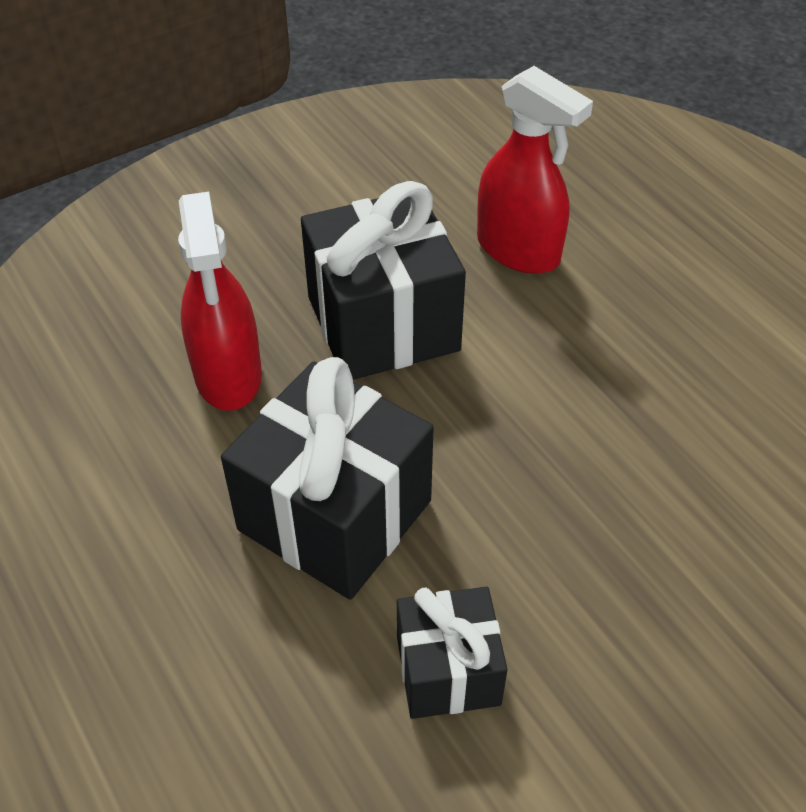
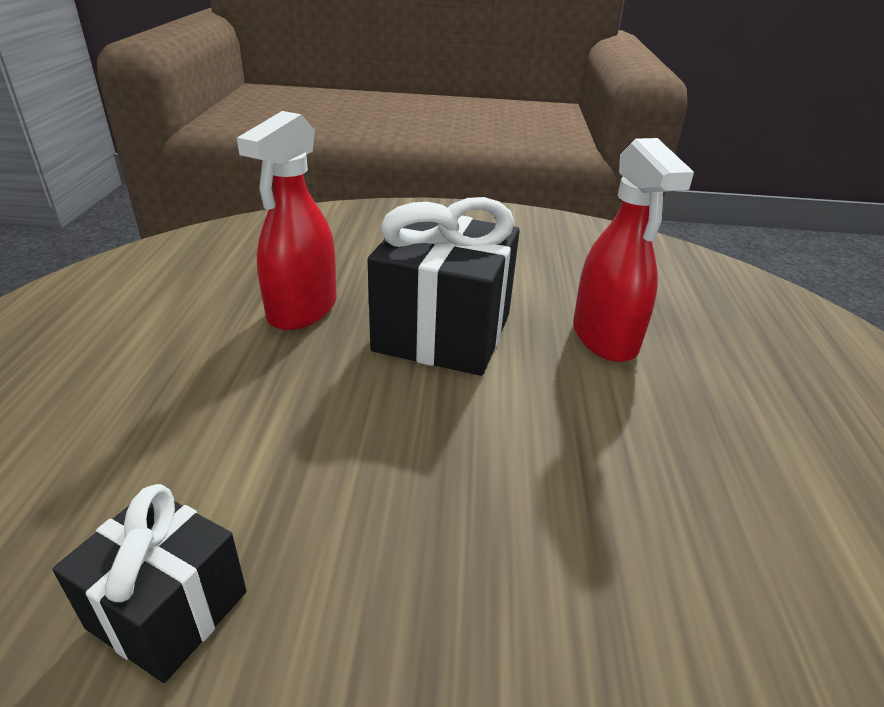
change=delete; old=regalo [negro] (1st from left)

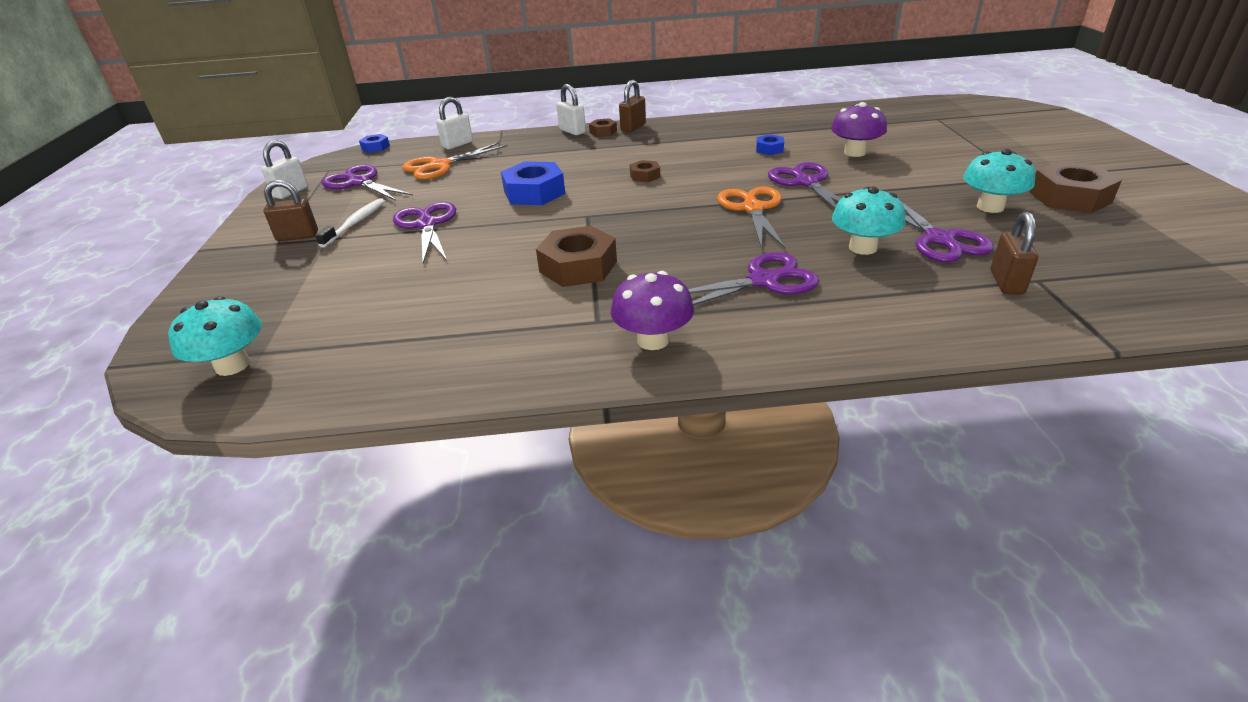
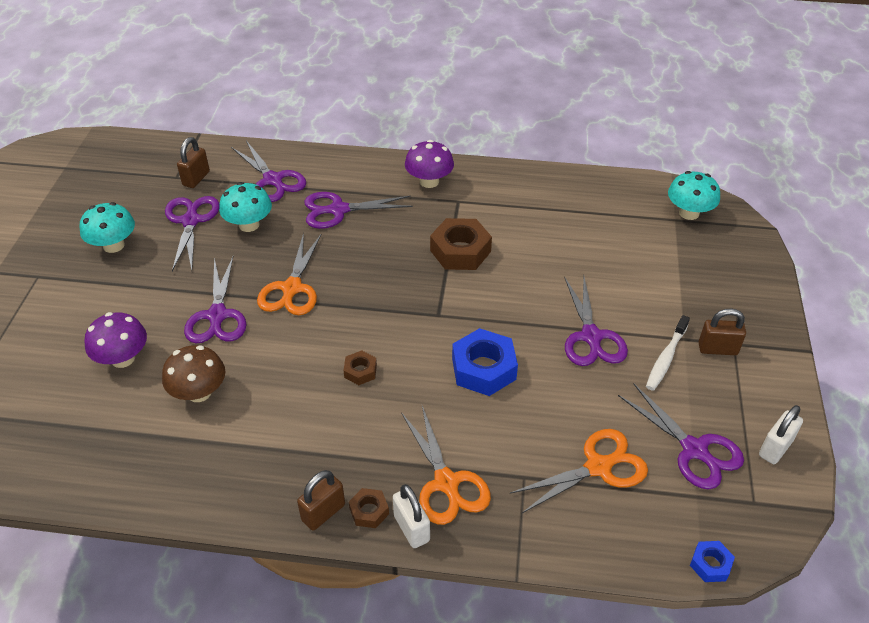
change=delete; old=candado [blanco] (2nd from left)
change=delete; old=tuerca [marrón] (4th from left)
change=insert; new=tijeras [morado] (3rd from left)
change=insert; new=tijeras [naranja] (2nd from left)
change=replace; old=tuerca [azul] (3rd from left); new=seta [marrón]

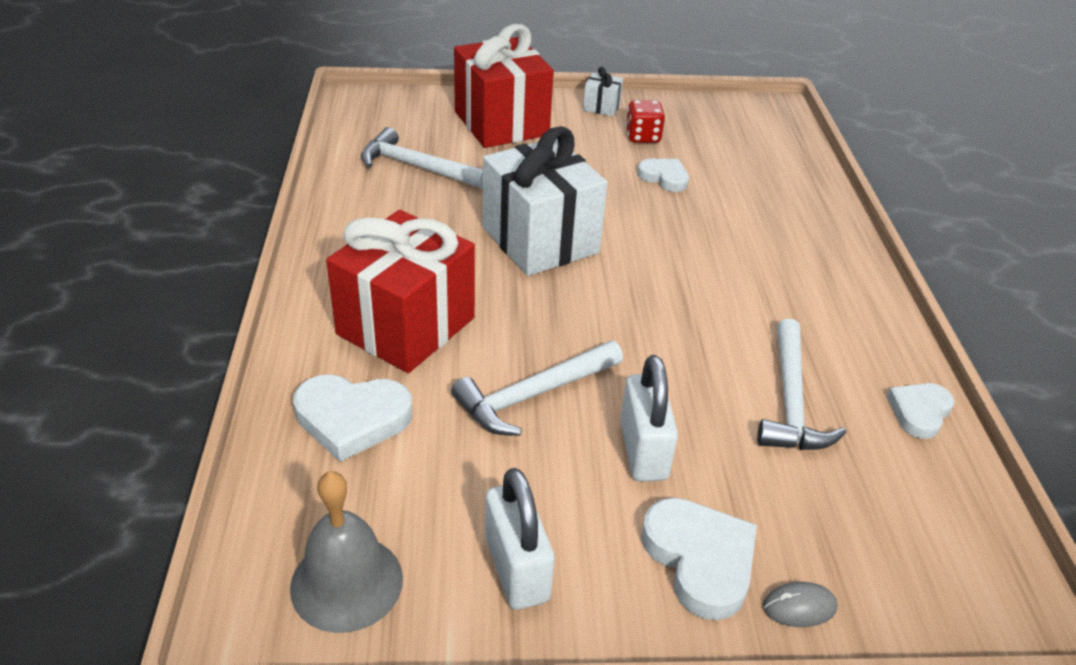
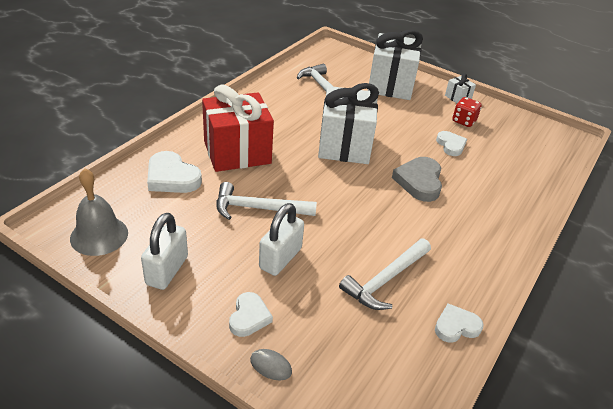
change=insert; new=corazón [gris]
change=recolor; old=regalo [rojo] (2nd from left); new=regalo [blanco] (2nd from left)
change=resize; old=corazón [blanco] (3rd from left in the first image); factor=0.64

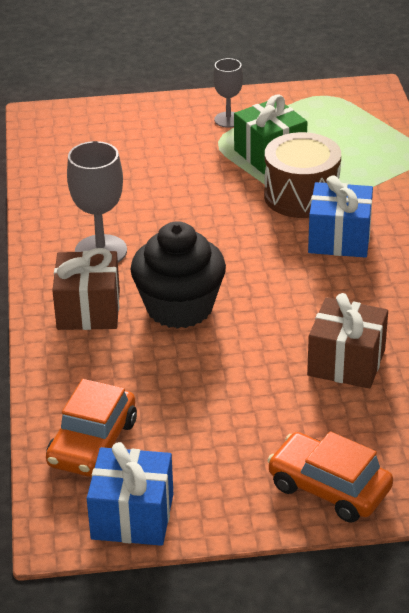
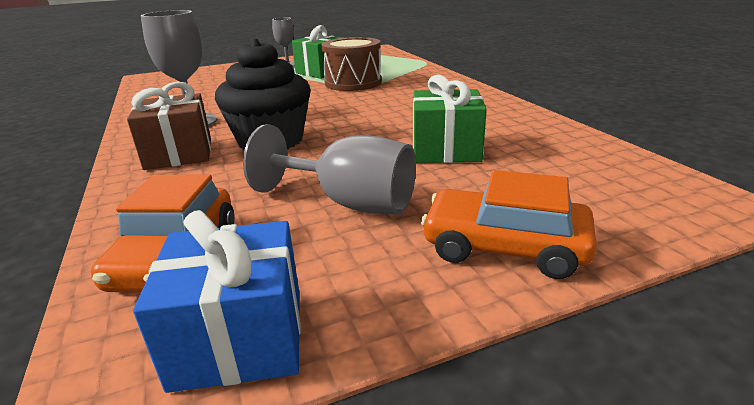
change=delete; old=regalo [azul] (2nd from left)
change=insert; new=copa [gris] (3rd from left)
change=recolor; old=regalo [marrón] (2nd from left); new=regalo [verde] (2nd from left)

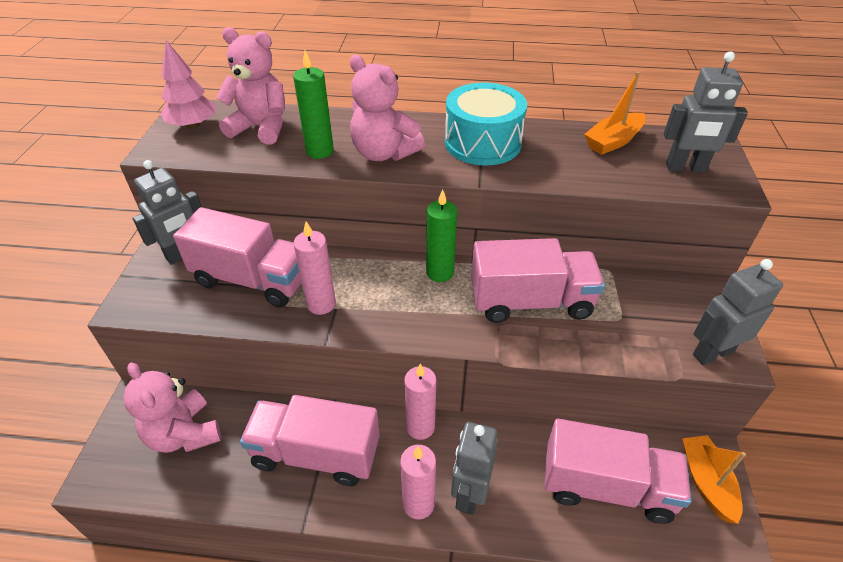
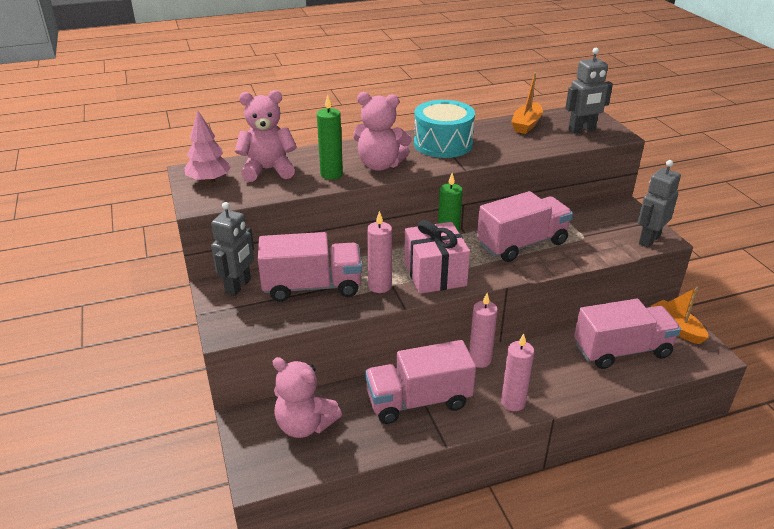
change=delete; old=robot [gris] (2nd from left)
change=insert; new=regalo [rosa]

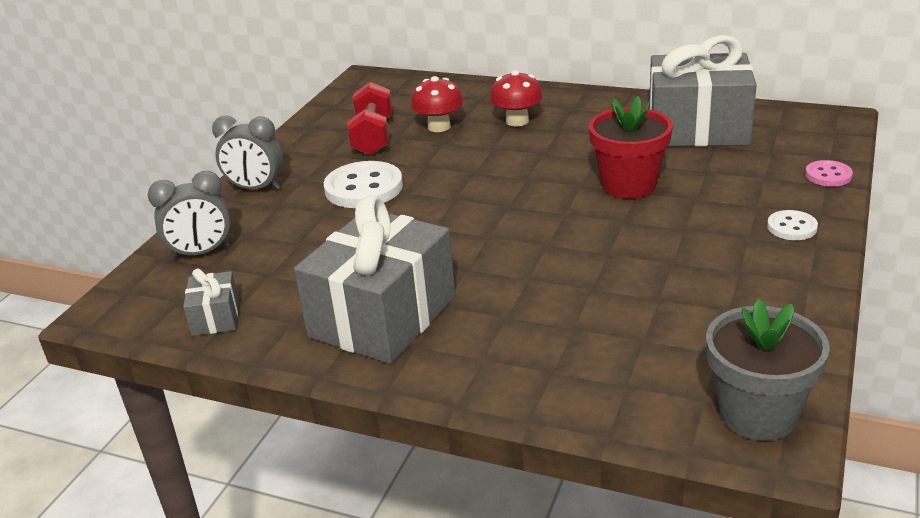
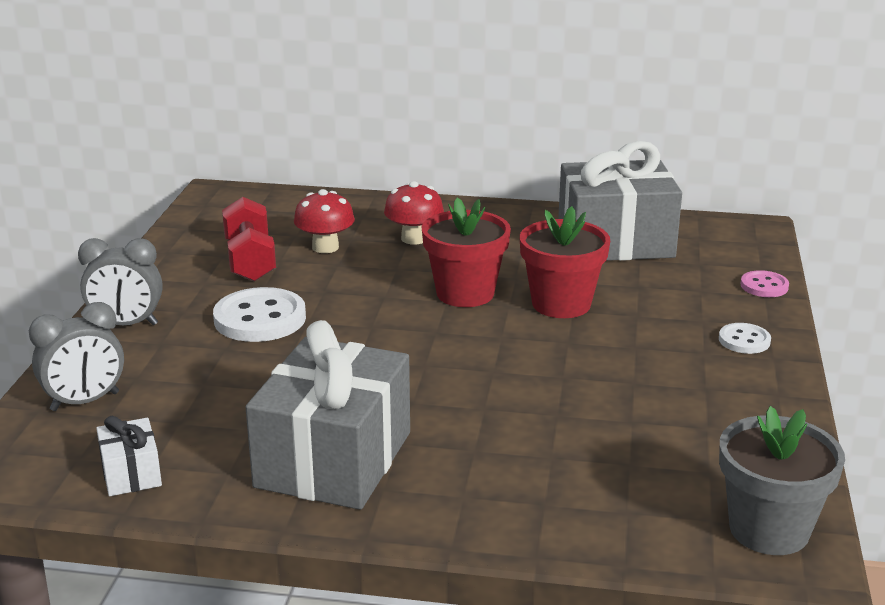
change=insert; new=maceta [rojo] (1st from left)
change=recolor; old=regalo [gris] (1st from left); new=regalo [blanco]

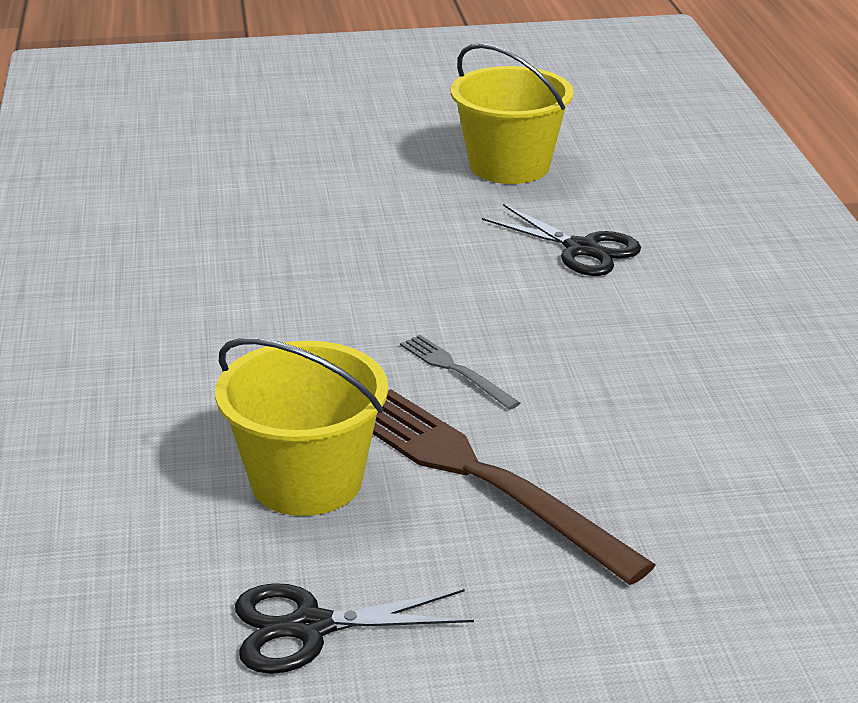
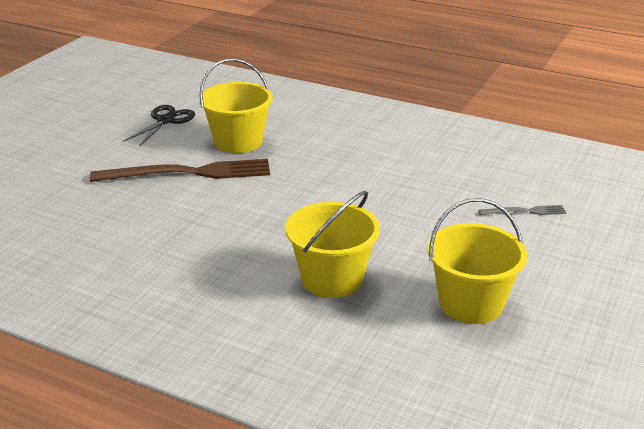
change=move; old=tenedor [gris]
change=replace; old=tijeras [negro] (2nd from left); new=balde [amarillo] (2nd from left)

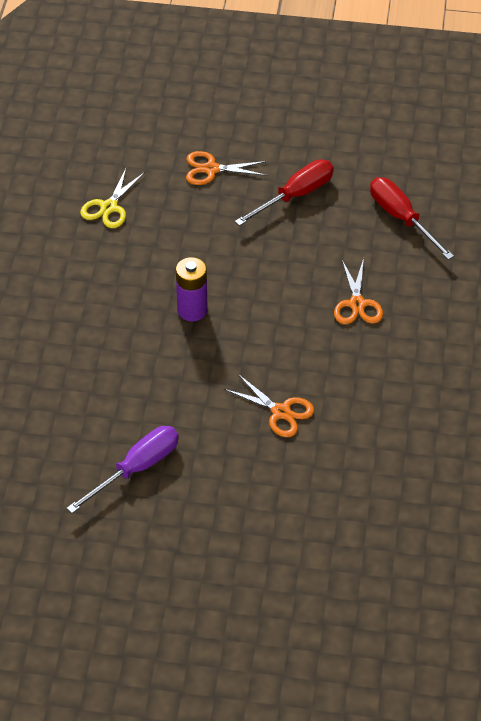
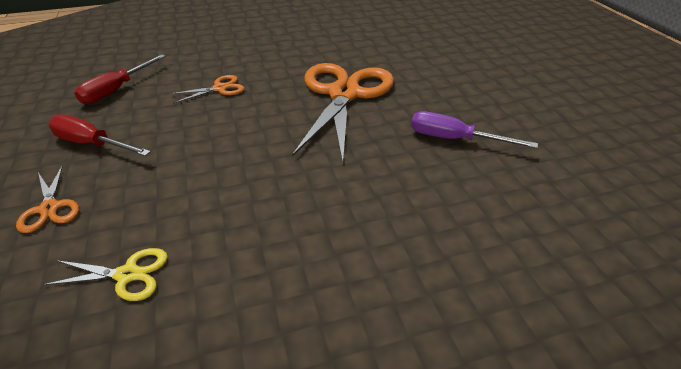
change=delete; old=pila [morado]
change=resize; old=tijeras [naranja] (2nd from left in the first image); factor=2.32

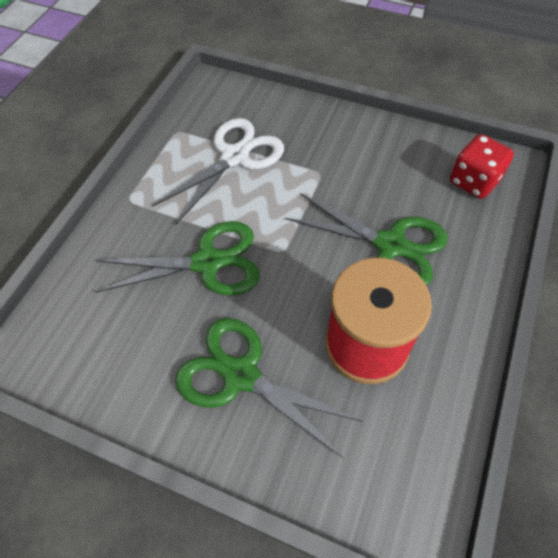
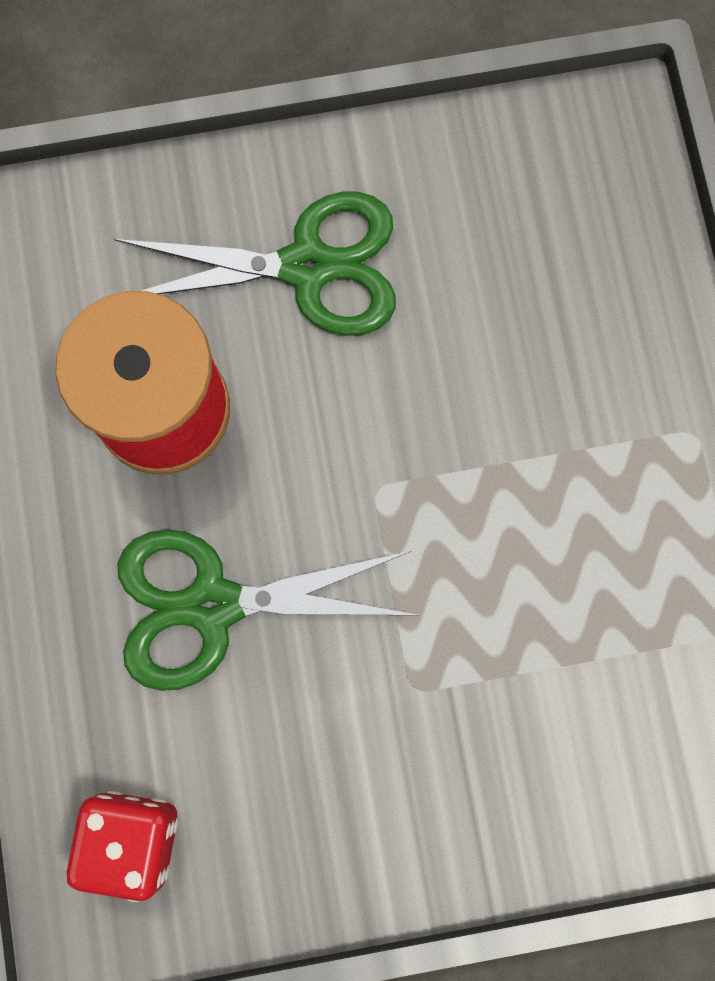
change=delete; old=tijeras [verde] (1st from left)
change=delete; old=tijeras [blanco]

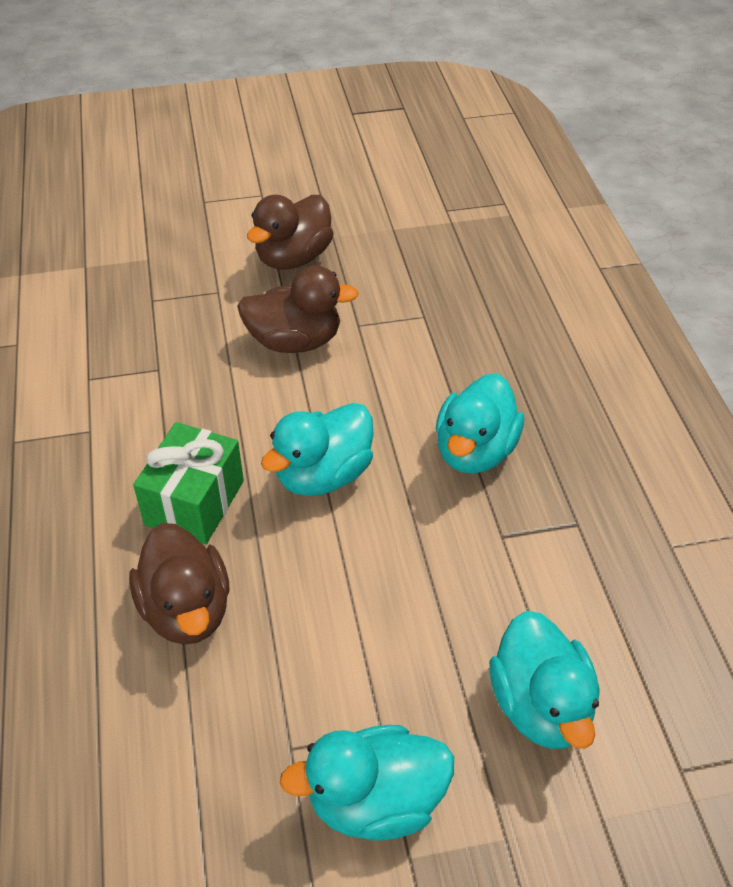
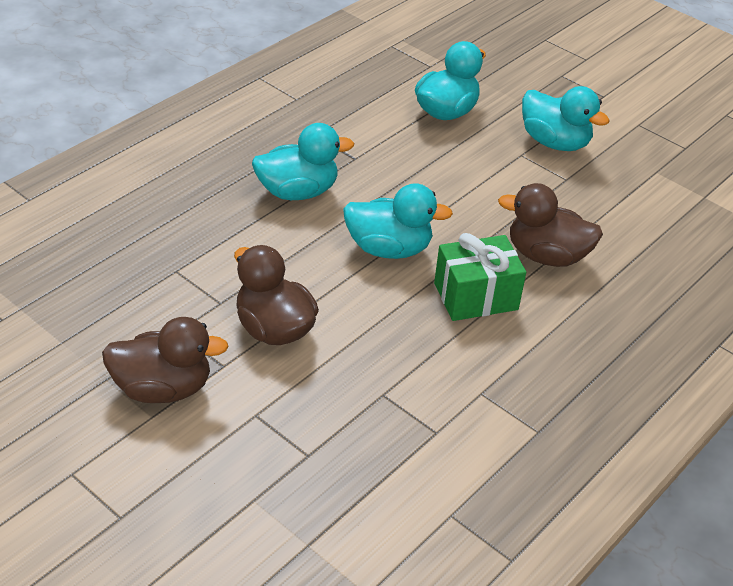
change=rotate; old=pato [marrón] (1st from left in the first image); degrees=-105

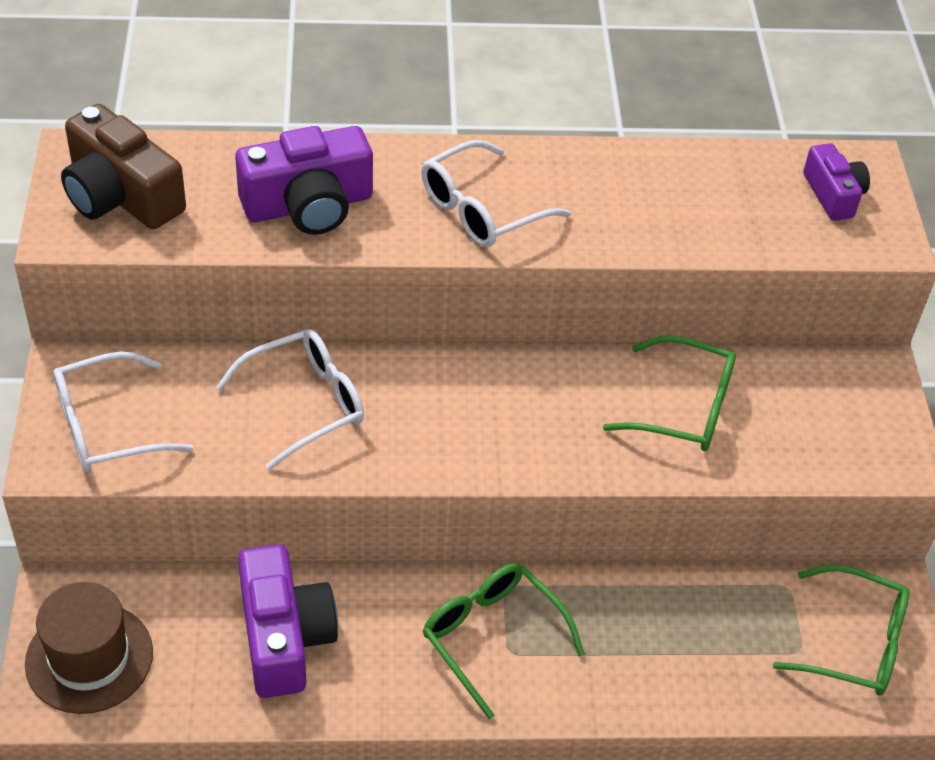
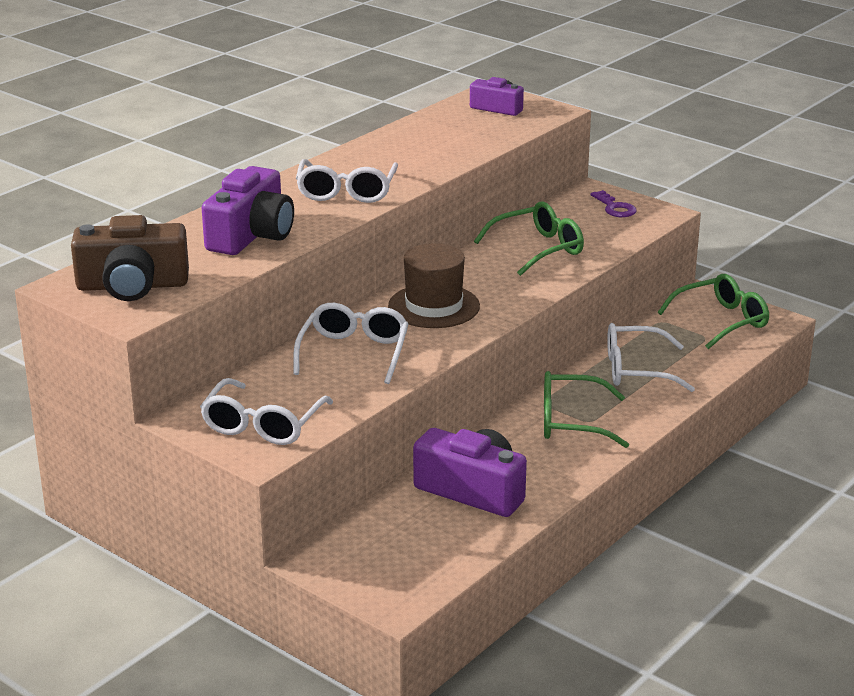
change=insert; new=llave [morado]
change=insert; new=gafas [blanco] (4th from left)
change=move; old=sombrero [marrón]

